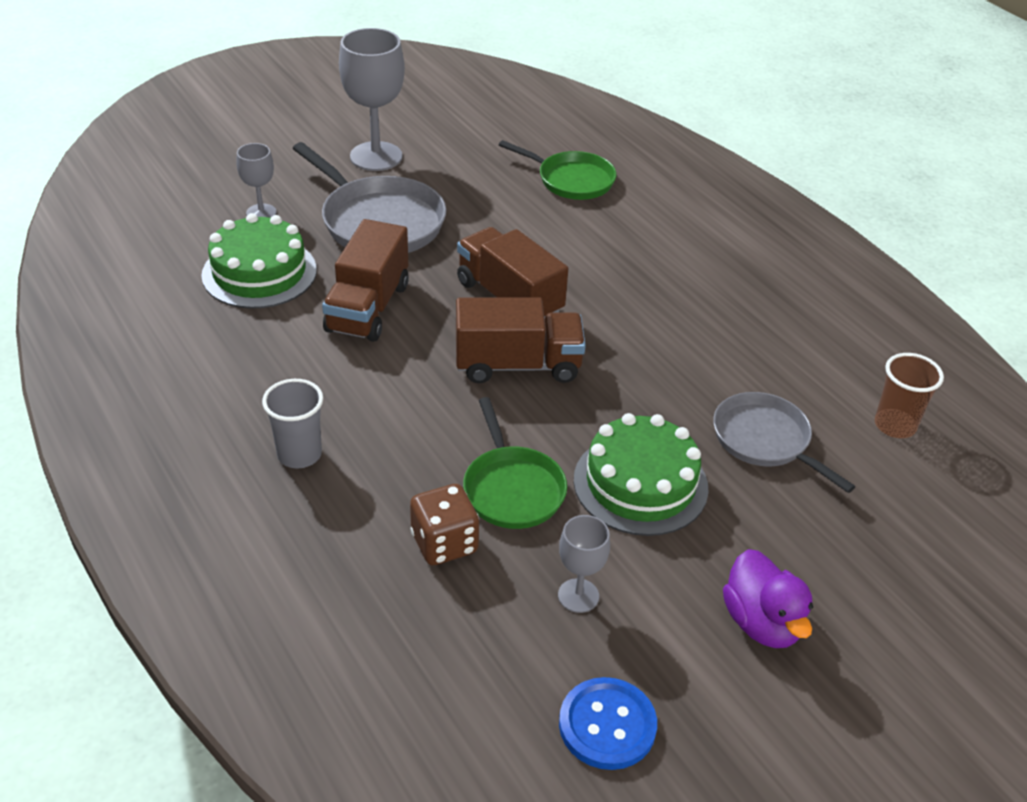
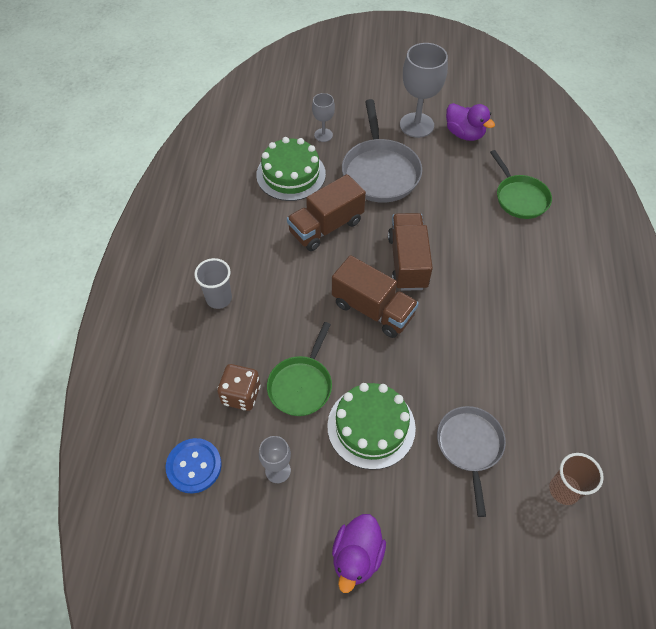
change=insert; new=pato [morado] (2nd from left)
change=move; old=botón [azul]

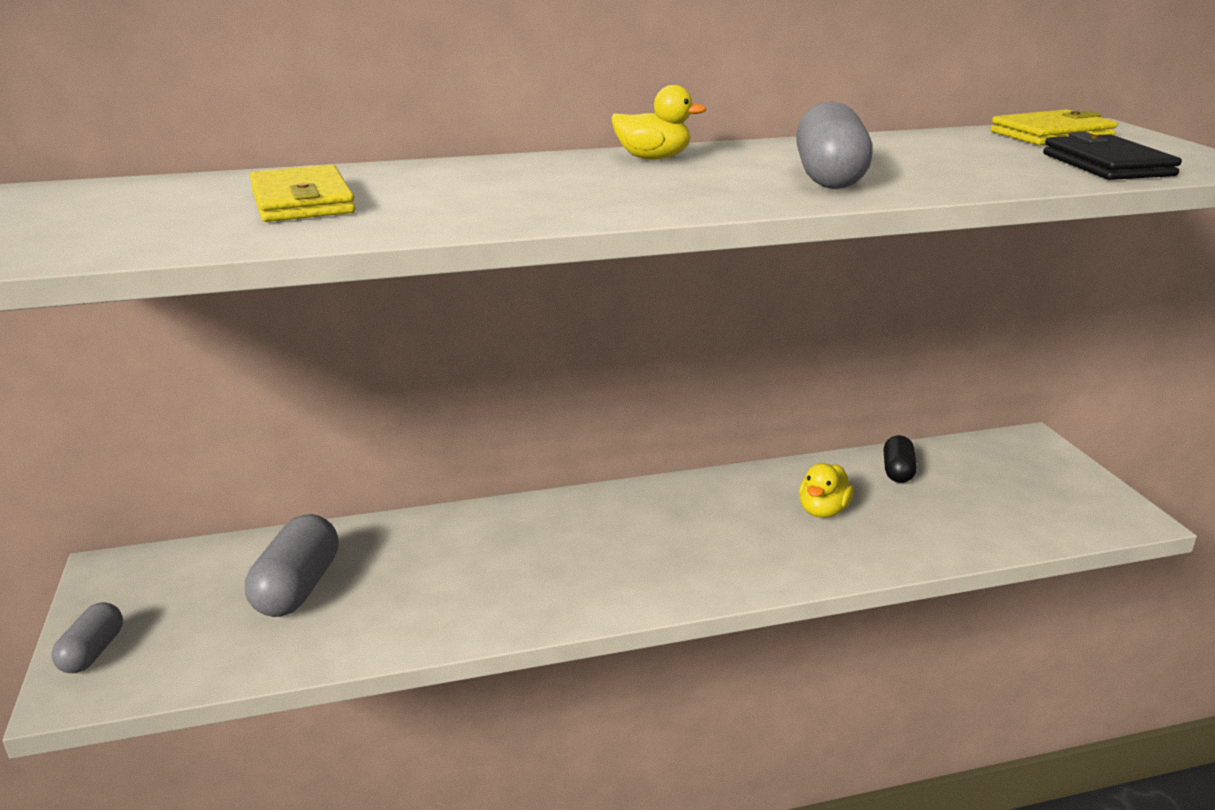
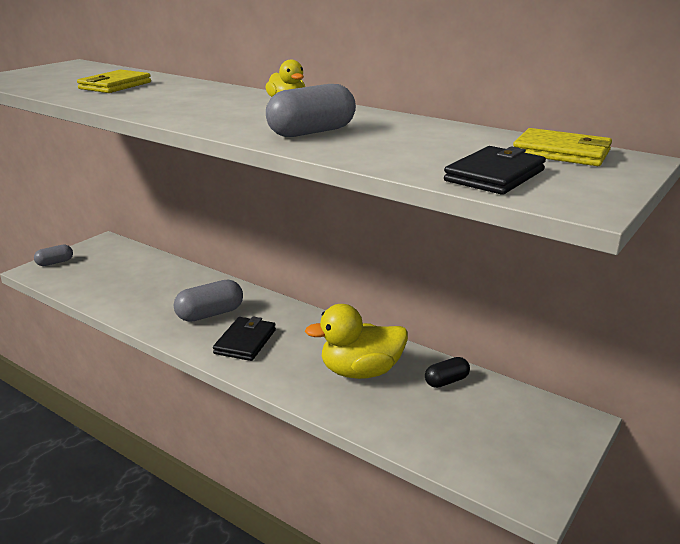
change=insert; new=cartera [negro] (1st from left)
change=move; old=cápsula [gris] (2nd from left)
change=resize; old=pato [amarillo] (2nd from left); factor=1.81

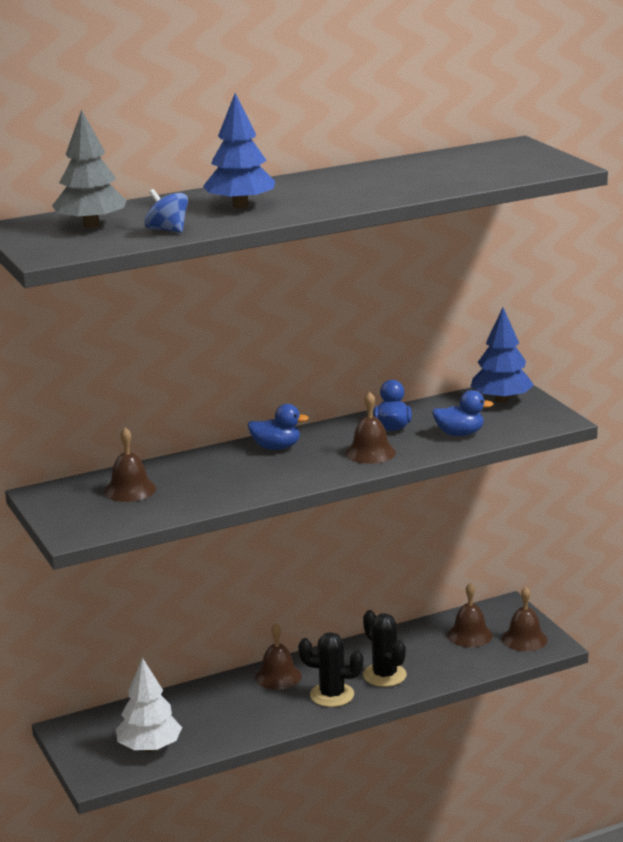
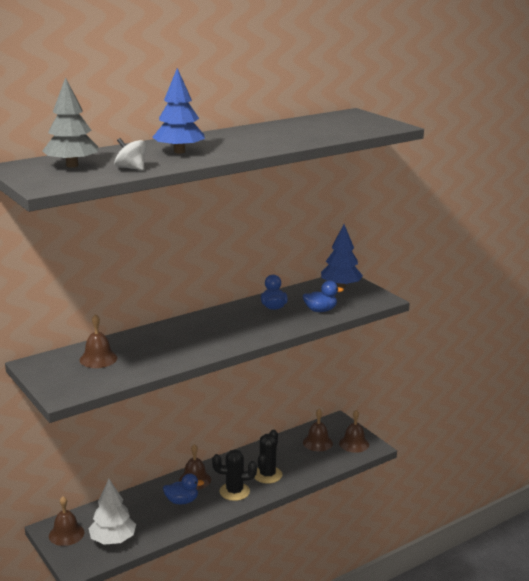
change=move; old=pato [azul] (1st from left)
change=move; old=campana [marrón] (3rd from left in the first image); new=campana [marrón] (1st from left)
change=recolor; old=peonza [azul]; new=peonza [blanco]
change=rotate; old=cactus [negro] (2nd from left); degrees=60

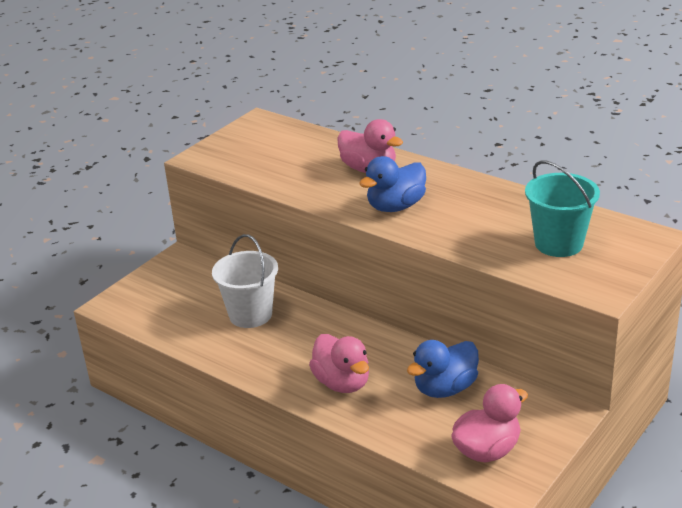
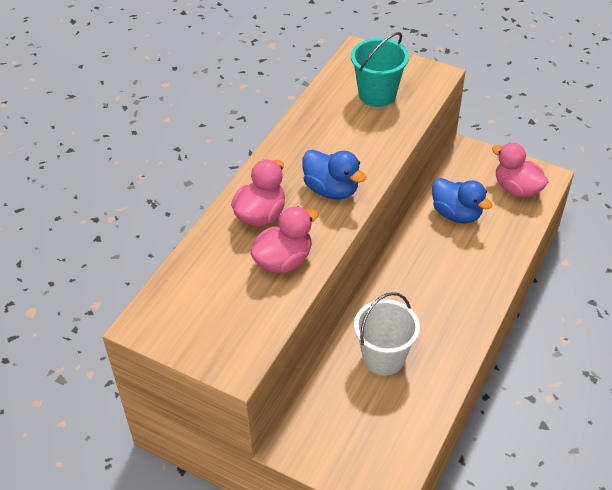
change=move; old=pato [rosa] (1st from left in the first image); new=pato [rosa] (2nd from left)

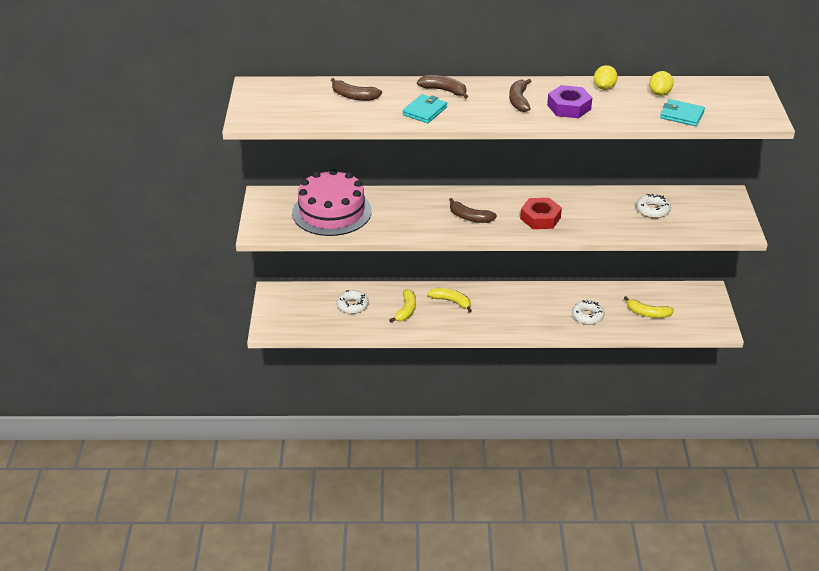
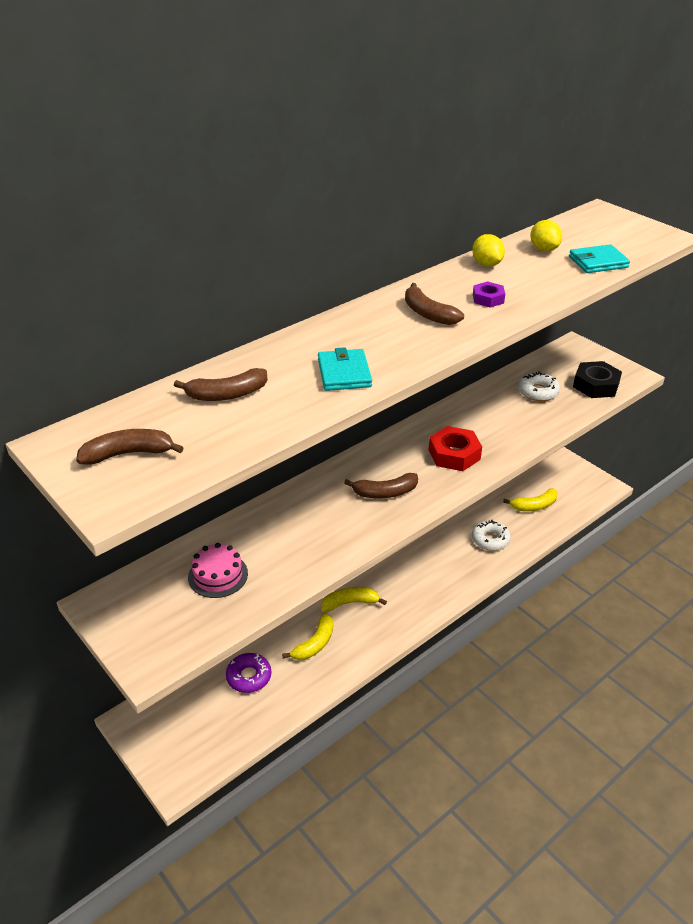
change=insert; new=tuerca [negro]
change=move; old=plátano [marrón] (2nd from left in the first image); new=plátano [marrón] (1st from left)
change=recolor; old=rosquilla [blanco] (1st from left); new=rosquilla [morado]
change=rotate; old=plátano [amarillo] (1st from left); degrees=60
change=resize; old=tarta [rosa]; factor=0.49
change=resize; old=tuerca [morado]; factor=0.57

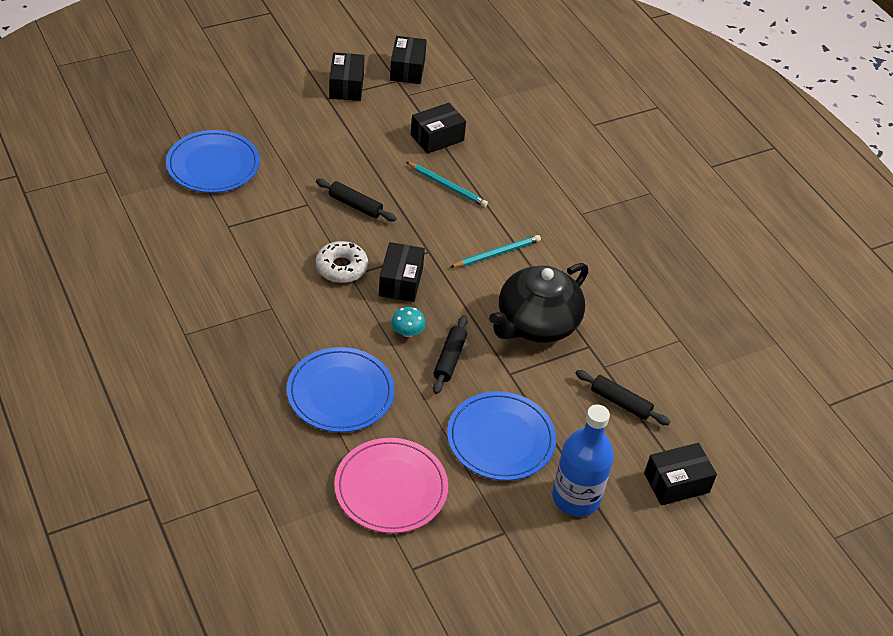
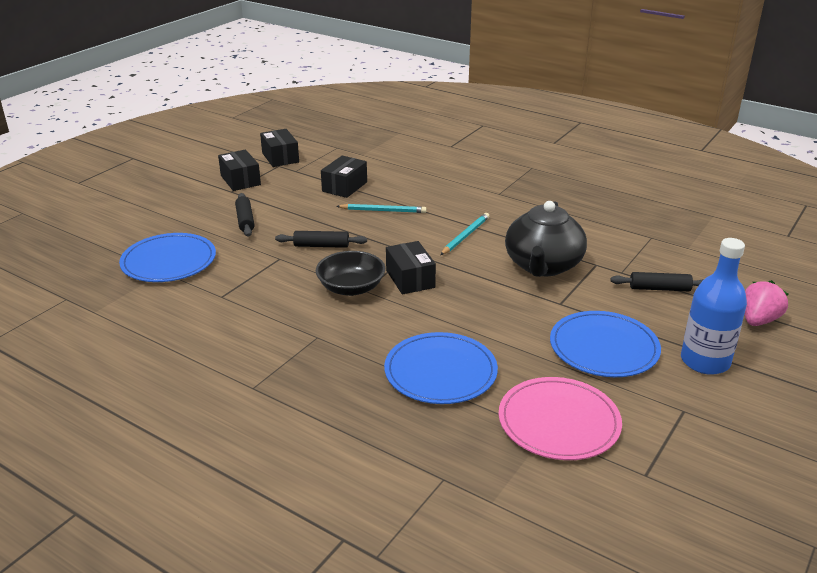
change=delete; old=seta [turquesa]
change=move; old=rodillo [negro] (2nd from left in the first image); new=rodillo [negro] (1st from left)
change=replace; old=rosquilla [blanco]; new=cuenco [negro]
change=replace; old=caja [negro] (5th from left); new=fresa [rosa]

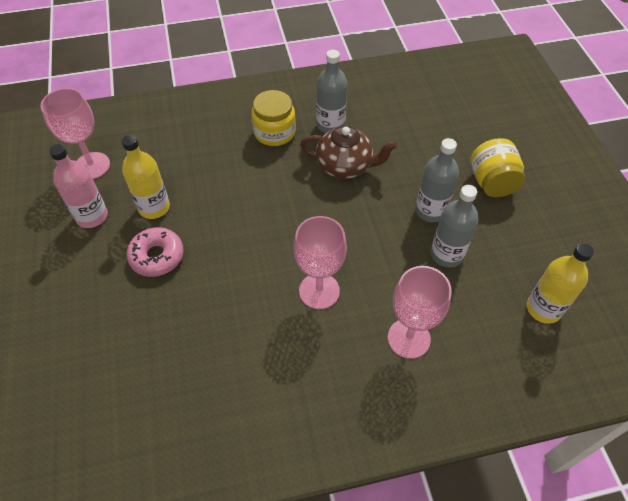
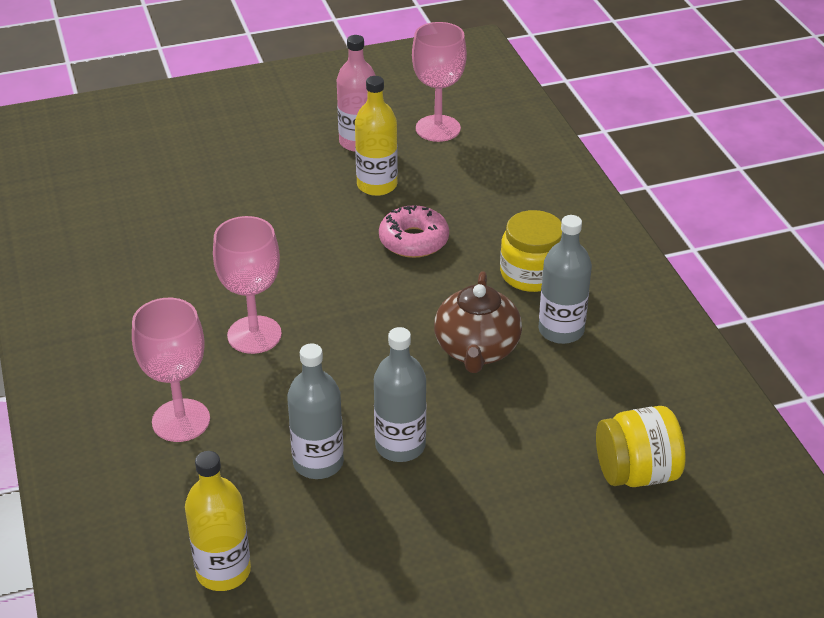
change=move; old=rosquilla [rosa]
change=move; old=tarro [amarillo] (2nd from left)

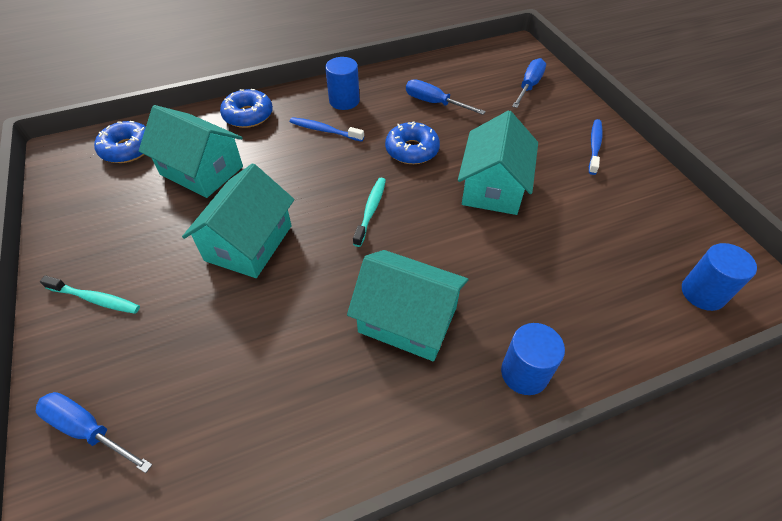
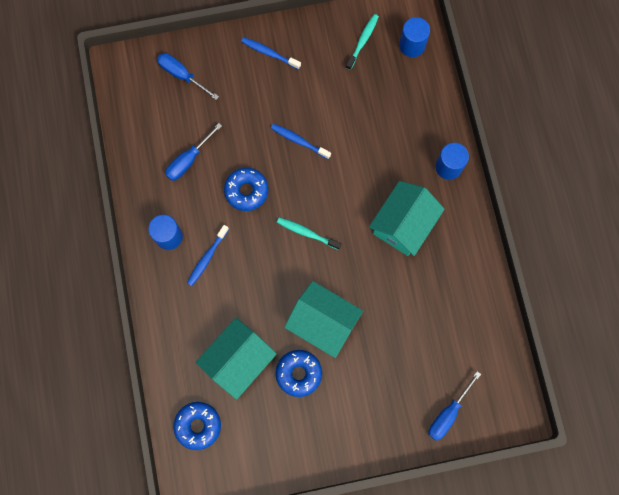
change=move; old=cepillo de dientes [turquesa] (1st from left in the first image); new=cepillo de dientes [turquesa] (2nd from left)
change=move; old=rosquilla [azul] (2nd from left in the first image); new=rosquilla [azul] (3rd from left)
change=replace; old=casa [turquesa] (4th from left); new=cepillo de dientes [azul] (3rd from left)

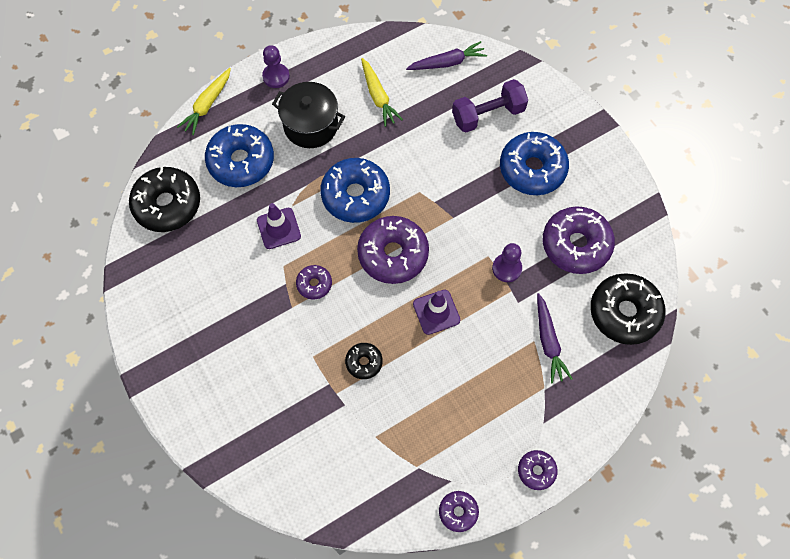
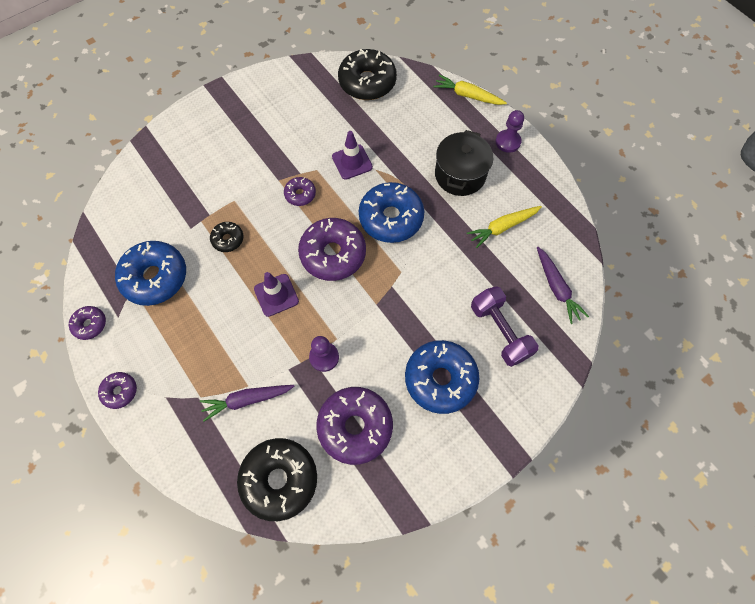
change=move; old=rosquilla [azul] (1st from left)

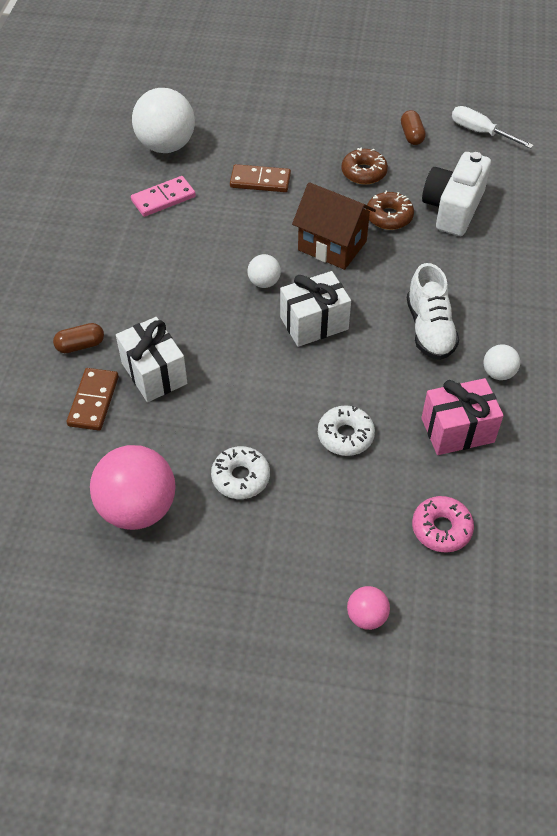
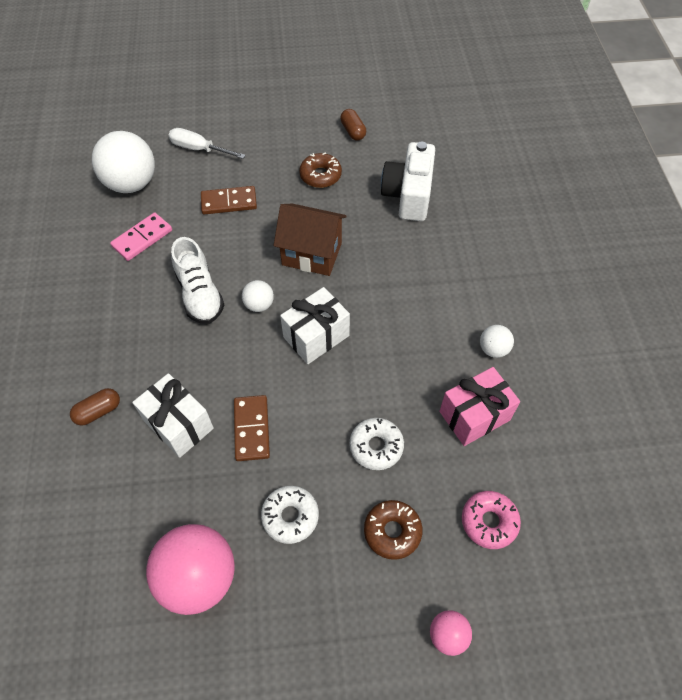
change=move; old=ficha de dominó [marrón] (1st from left in the first image); new=ficha de dominó [marrón] (2nd from left)
change=move; old=rosquilla [marrón] (2nd from left)
change=move; old=zapato [blanco]
change=move; old=destornillador [blanco]

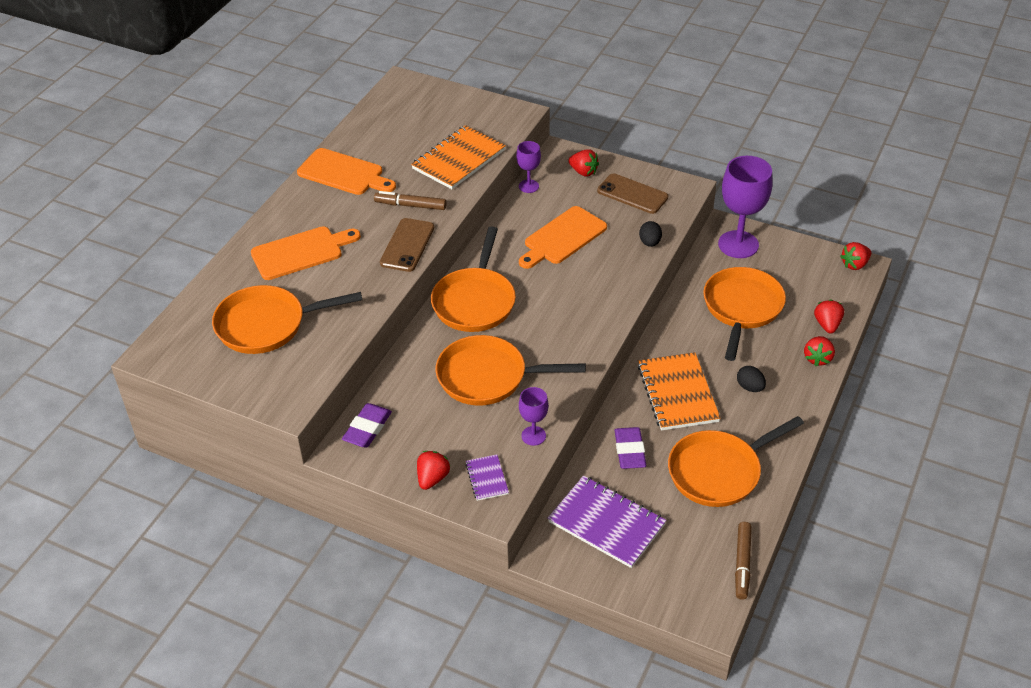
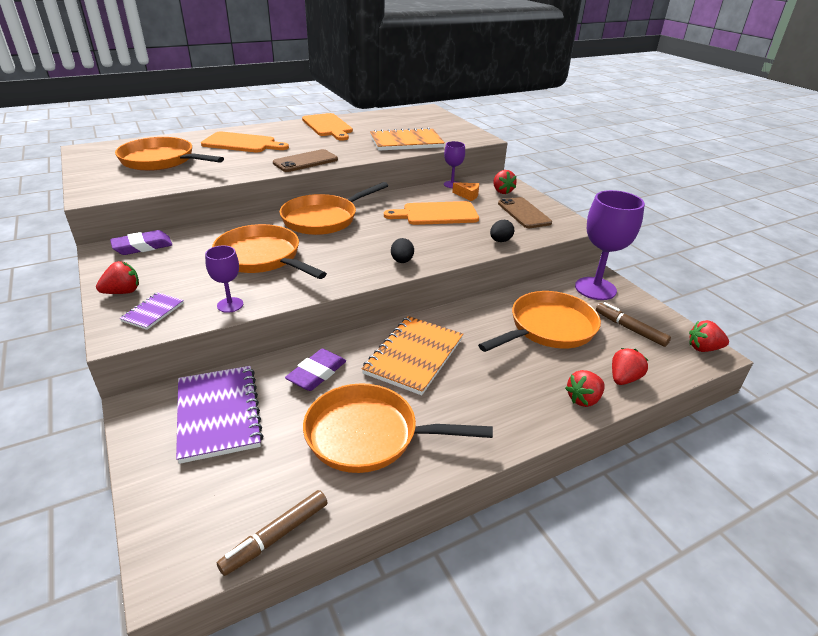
change=insert; new=queso [naranja]
change=move; old=rotulador [marrón] (1st from left in the first image); new=rotulador [marrón] (2nd from left)
change=move; old=huevo [negro] (2nd from left in the first image); new=huevo [negro] (1st from left)

